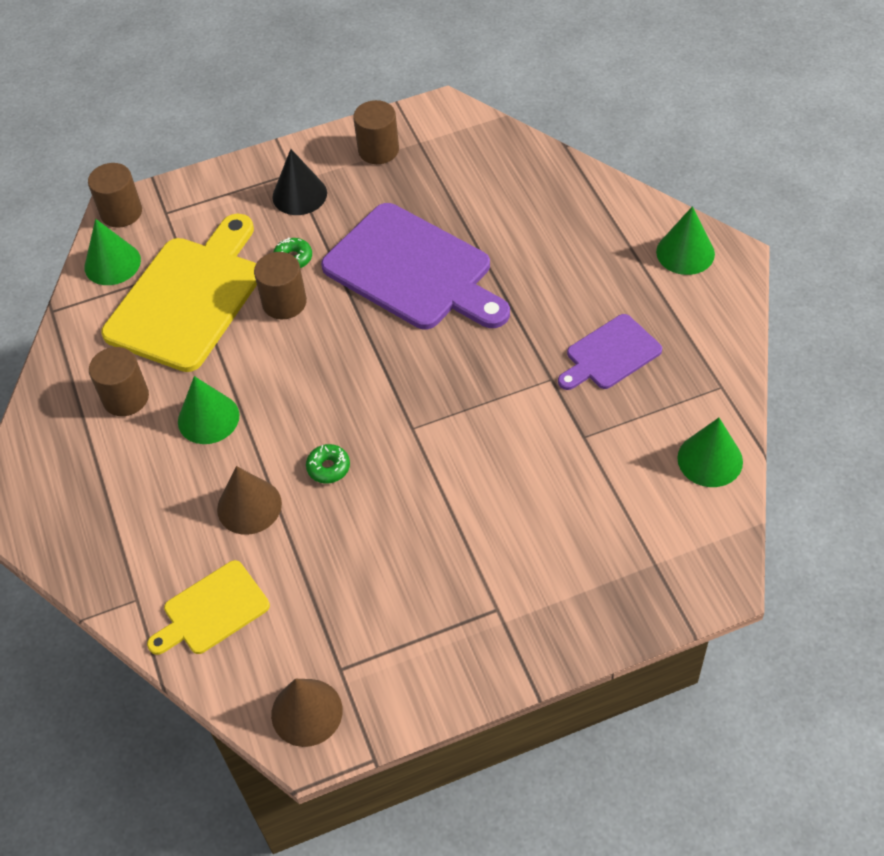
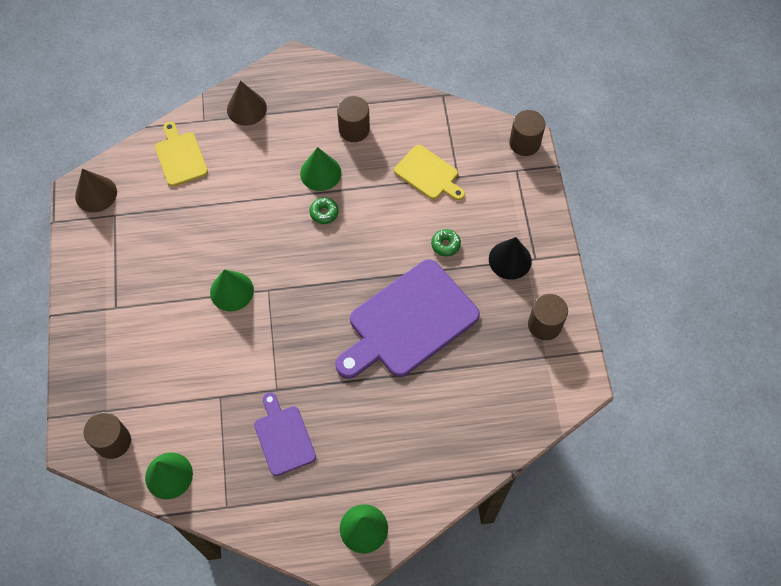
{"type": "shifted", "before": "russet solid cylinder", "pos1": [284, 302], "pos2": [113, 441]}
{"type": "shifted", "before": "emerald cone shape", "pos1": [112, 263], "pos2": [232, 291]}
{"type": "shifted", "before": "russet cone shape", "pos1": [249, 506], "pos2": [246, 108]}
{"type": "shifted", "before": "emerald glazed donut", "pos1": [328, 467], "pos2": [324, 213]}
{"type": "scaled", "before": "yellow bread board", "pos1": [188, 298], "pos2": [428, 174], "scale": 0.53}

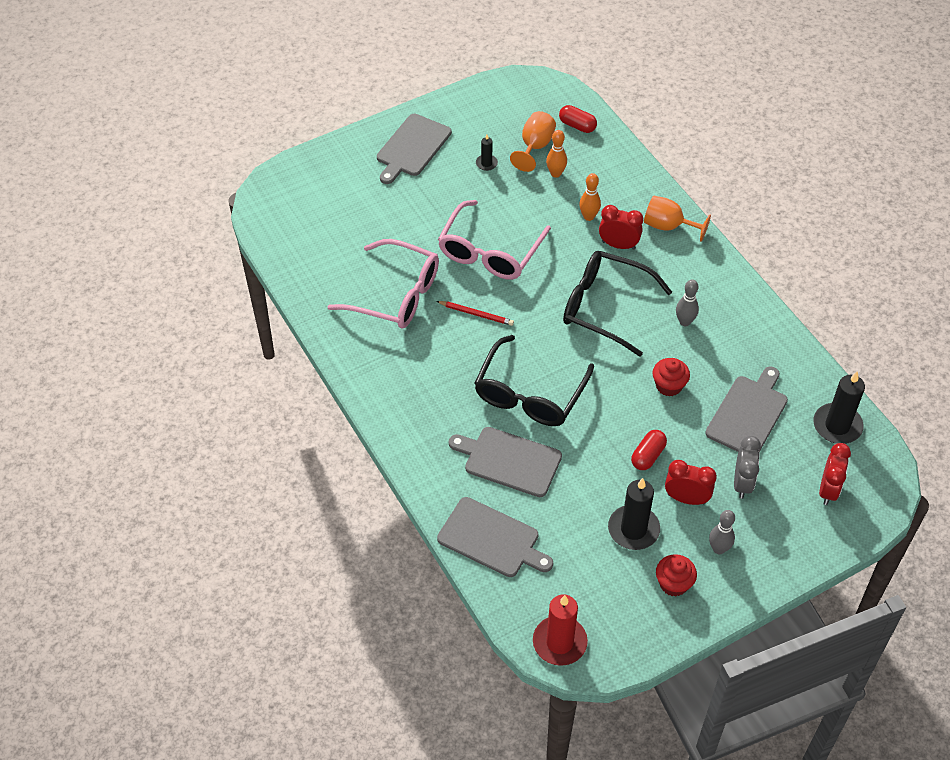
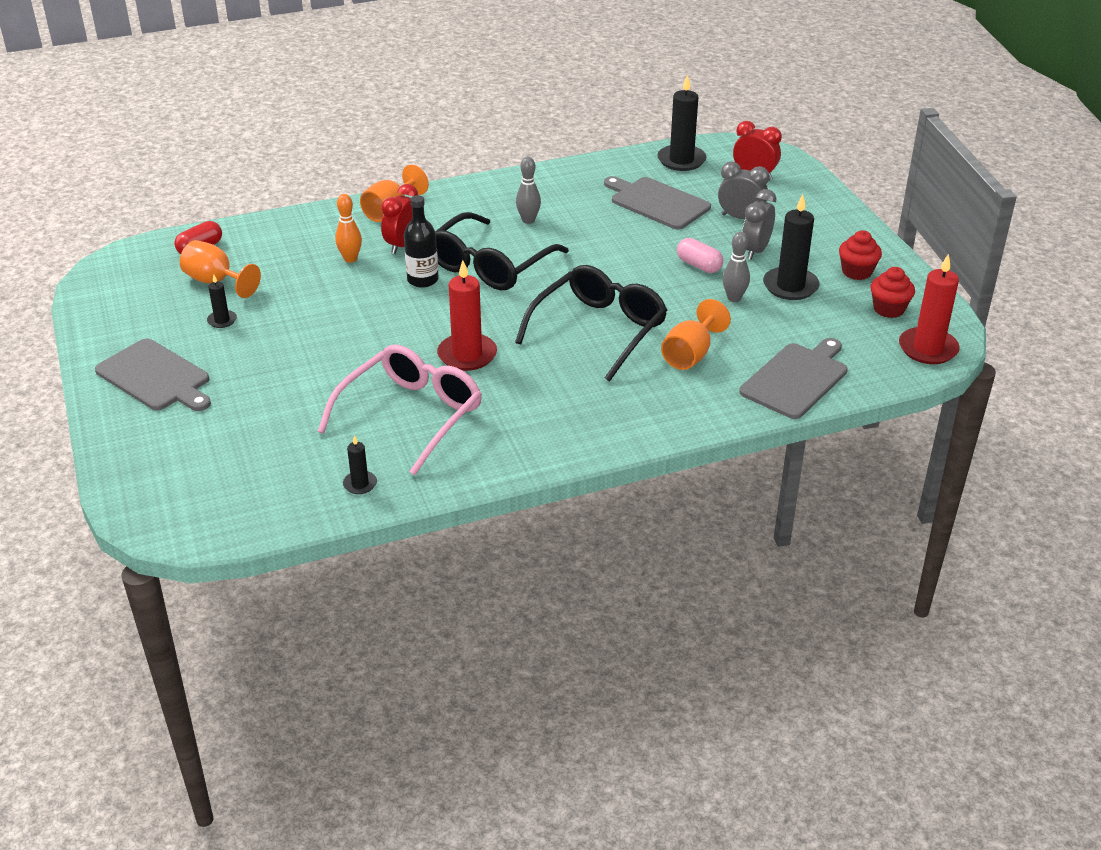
{"type": "new", "after": "ebony candle", "pos2": [360, 484]}
{"type": "new", "after": "ebony bottle", "pos2": [423, 280]}
{"type": "swapped", "before": "red lead pencil", "after": "red candle", "pos1": [476, 314], "pos2": [467, 355]}
{"type": "rotated", "before": "ebony glasses", "pos1": [529, 394], "pos2": [599, 330], "turn": -90}
{"type": "swapped", "before": "ash-grey bread board", "after": "orange goblet", "pos1": [509, 460], "pos2": [690, 355]}
{"type": "repainted", "before": "red capsule", "after": "pink capsule", "pos1": [647, 456], "pos2": [699, 265]}
{"type": "shifted", "before": "ash-grey tenpin", "pos1": [718, 549], "pos2": [734, 298]}
{"type": "repainted", "before": "red alarm clock", "after": "ash-grey alarm clock", "pos1": [686, 498], "pos2": [755, 251]}
{"type": "shifted", "before": "red fairy cake", "pos1": [668, 386], "pos2": [888, 309]}
{"type": "gone", "before": "pink glasses", "pos1": [490, 252]}
{"type": "gone", "before": "orange tenpin", "pos1": [556, 173]}

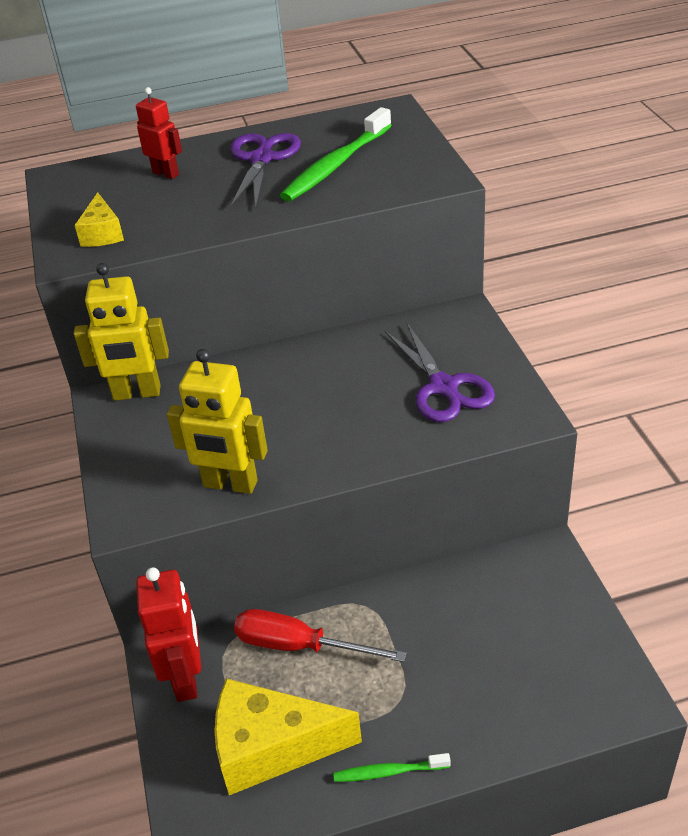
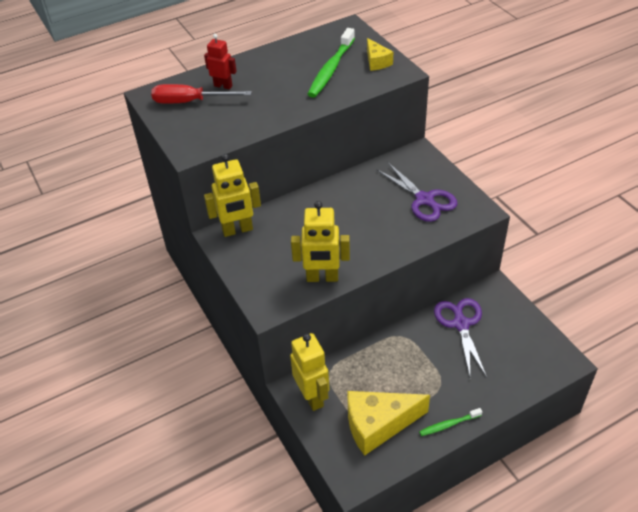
{"type": "shifted", "before": "red hand screwdriver", "pos1": [299, 646], "pos2": [190, 102]}
{"type": "repainted", "before": "red robot figure", "after": "yellow robot figure", "pos1": [186, 678], "pos2": [312, 396]}
{"type": "shifted", "before": "yellow piece of cheese", "pos1": [102, 233], "pos2": [377, 62]}
{"type": "shifted", "before": "purple scissors", "pos1": [262, 159], "pos2": [460, 324]}

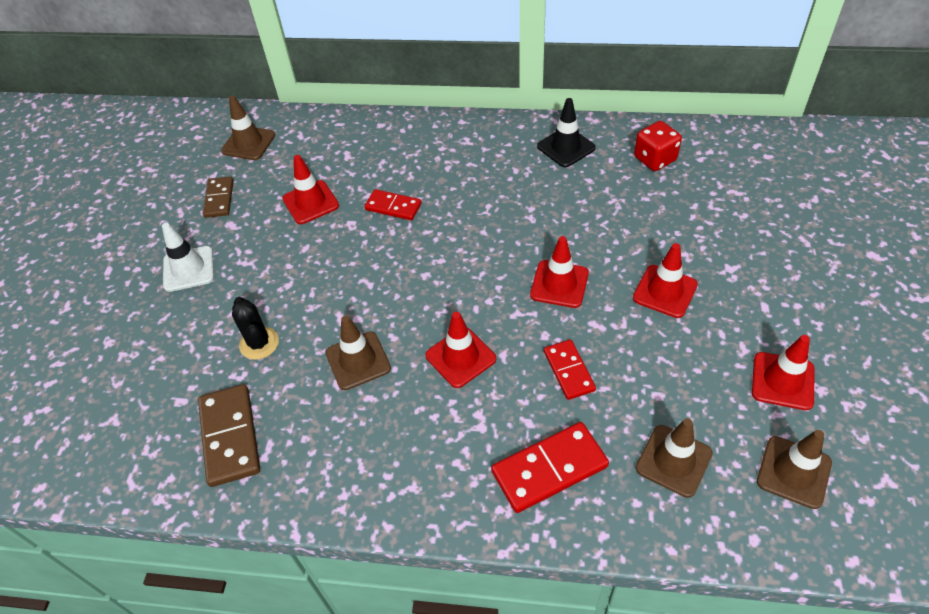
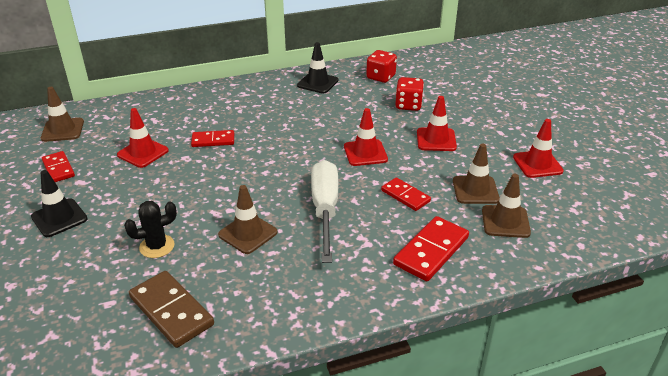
{"type": "repainted", "before": "snow-white traffic cone", "after": "ebony traffic cone", "pos1": [188, 269], "pos2": [59, 218]}
{"type": "repainted", "before": "russet domino tile", "after": "red domino tile", "pos1": [219, 199], "pos2": [58, 168]}
{"type": "rotated", "before": "ebony prickly plant", "pos1": [259, 343], "pos2": [157, 246], "turn": -60}
{"type": "swapped", "before": "red traffic cone", "after": "snow-white hand screwdriver", "pos1": [460, 357], "pos2": [325, 210]}
{"type": "new", "after": "red die", "pos2": [408, 105]}
{"type": "shifted", "before": "russet traffic cone", "pos1": [793, 472], "pos2": [475, 190]}

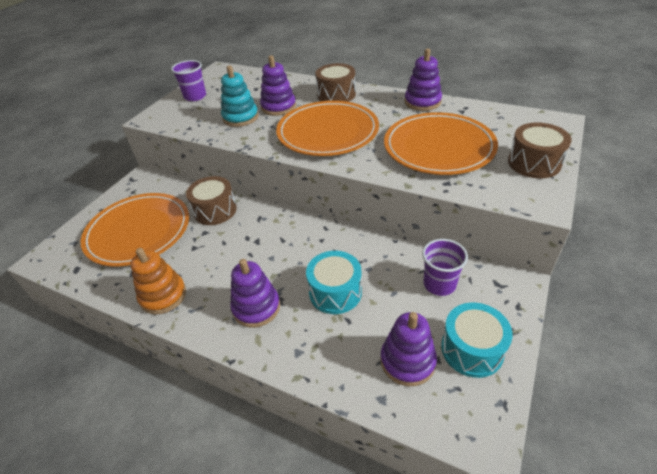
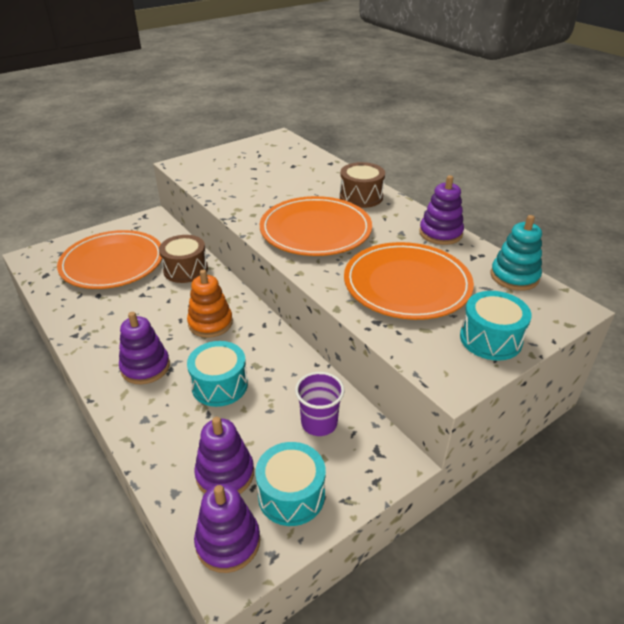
{"type": "shifted", "before": "orange stacking toy", "pos1": [163, 296], "pos2": [210, 323]}
{"type": "shifted", "before": "purple stacking toy", "pos1": [278, 107], "pos2": [228, 542]}
{"type": "repainted", "before": "russet snare drum", "after": "aqua snare drum", "pos1": [534, 163], "pos2": [490, 339]}
{"type": "shifted", "before": "aqua stacking toy", "pos1": [240, 117], "pos2": [514, 276]}
{"type": "gone", "before": "purple beaker", "pos1": [195, 96]}

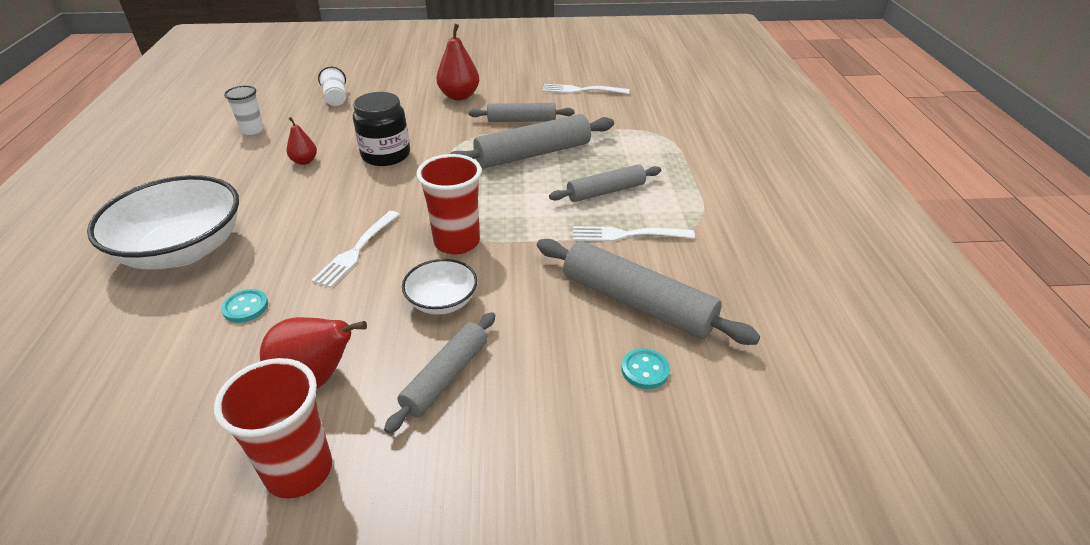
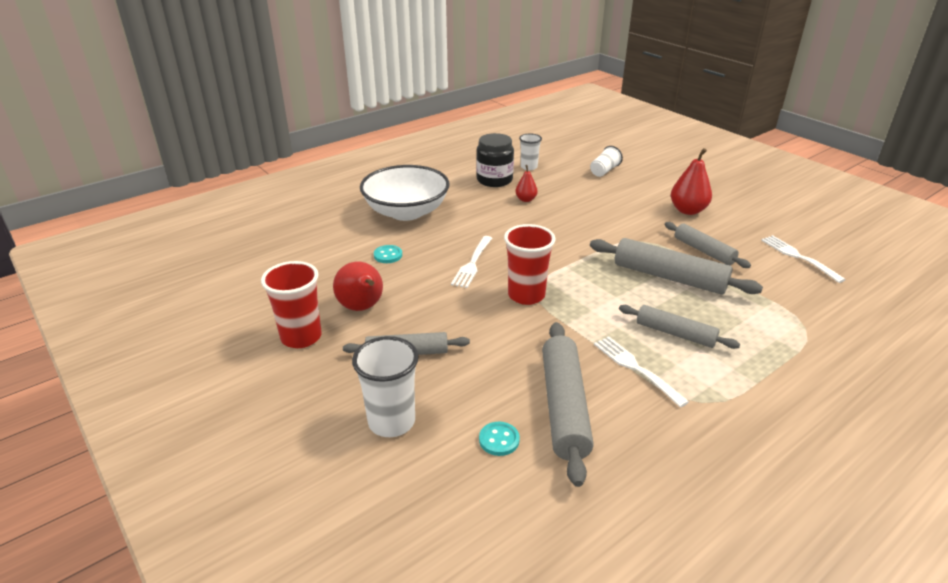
{"type": "new", "after": "snow-white beaker", "pos2": [391, 422]}
{"type": "rotated", "before": "snow-white table fork", "pos1": [357, 250], "pos2": [472, 263], "turn": -60}
{"type": "shifted", "before": "ebony preserve jar", "pos1": [386, 155], "pos2": [494, 180]}
{"type": "gone", "before": "snow-white bowl", "pos1": [442, 301]}

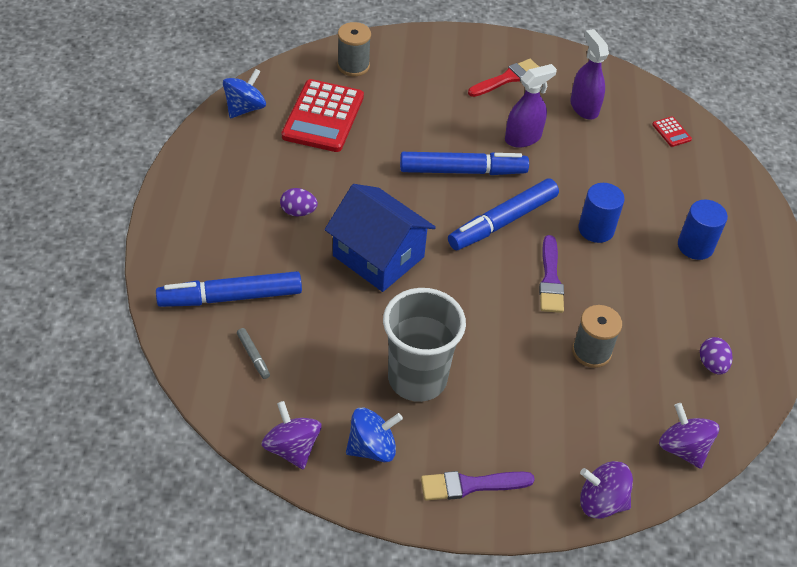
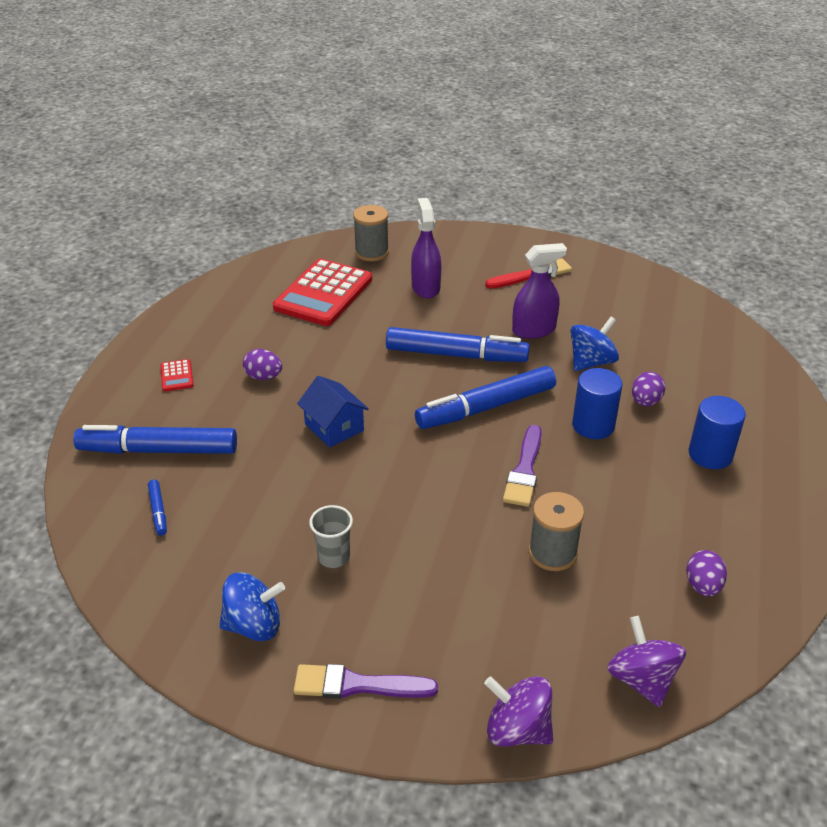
{"type": "repainted", "before": "ash-grey marker", "after": "cobalt marker", "pos1": [253, 356], "pos2": [158, 511]}
{"type": "shifted", "before": "red adding machine", "pos1": [671, 132], "pos2": [177, 376]}
{"type": "scaled", "before": "cobalt toy house", "pos1": [378, 256], "pos2": [334, 427], "scale": 0.58}
{"type": "scaled", "before": "ash-grey beaker", "pos1": [417, 378], "pos2": [333, 557], "scale": 0.45}
{"type": "shifted", "before": "purple spray bottle", "pos1": [584, 107], "pos2": [425, 287]}
{"type": "shifted", "before": "cobalt spinning top", "pos1": [245, 108], "pos2": [591, 362]}
{"type": "new", "after": "purple egg shape", "pos2": [645, 401]}
{"type": "gone", "before": "purple spinning top", "pos1": [292, 448]}

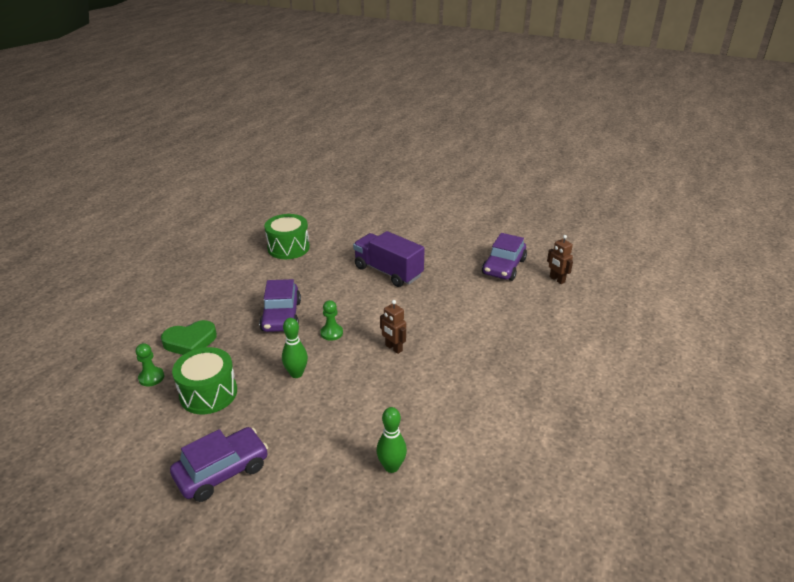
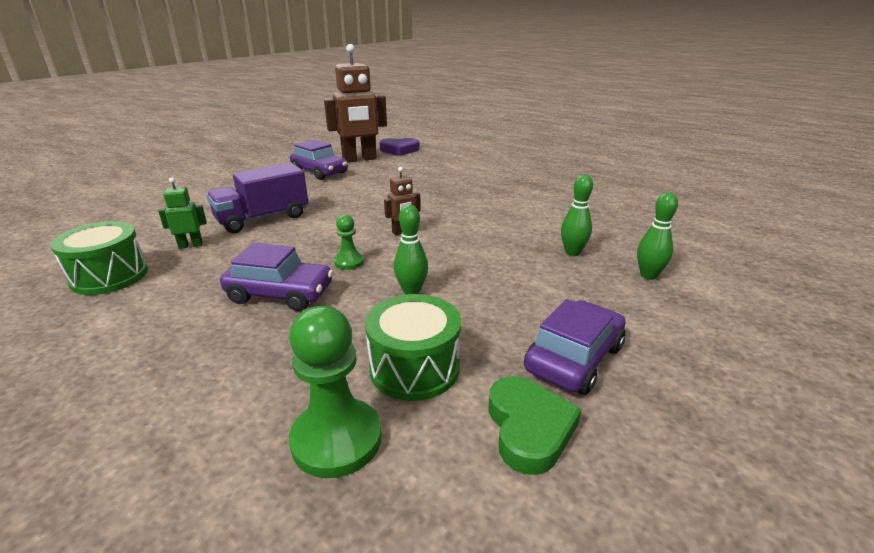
{"type": "new", "after": "emerald robot figure", "pos2": [191, 245]}
{"type": "scaled", "before": "emerald pawn", "pos1": [151, 377], "pos2": [336, 439], "scale": 1.86}
{"type": "scaled", "before": "russet robot figure", "pos1": [557, 279], "pos2": [359, 159], "scale": 2.22}
{"type": "new", "after": "purple love heart", "pos2": [399, 150]}
{"type": "shifted", "before": "emerald love heart", "pos1": [190, 342], "pos2": [529, 428]}
{"type": "rotated", "before": "purple toy car", "pos1": [222, 471], "pos2": [574, 358], "turn": 60}
{"type": "new", "after": "emerald tenpin", "pos2": [648, 275]}

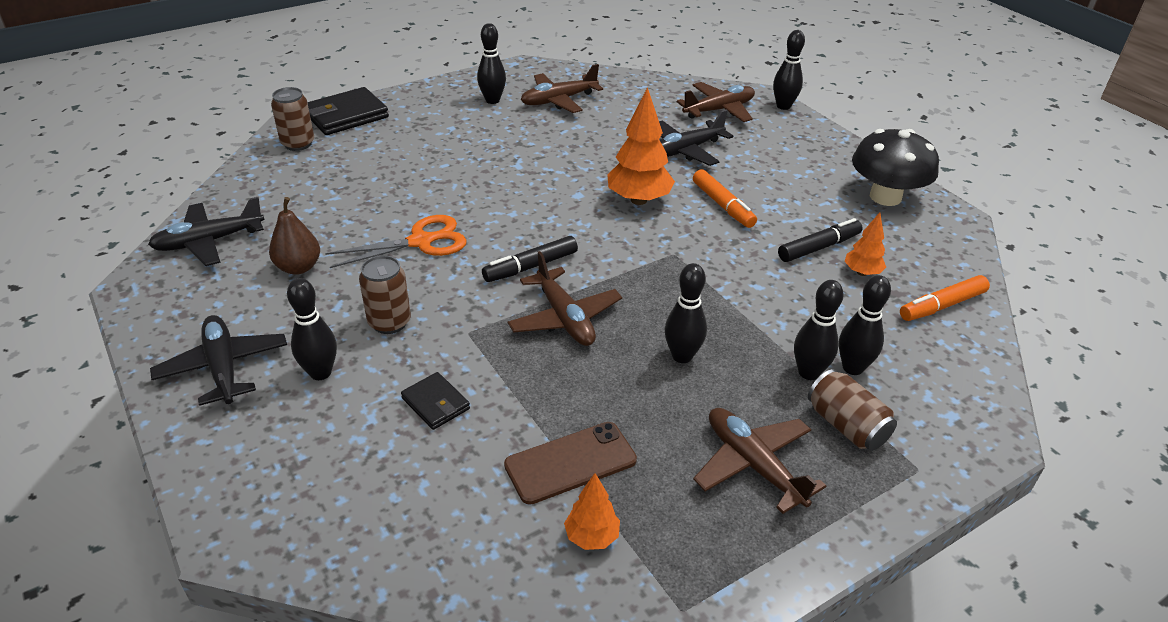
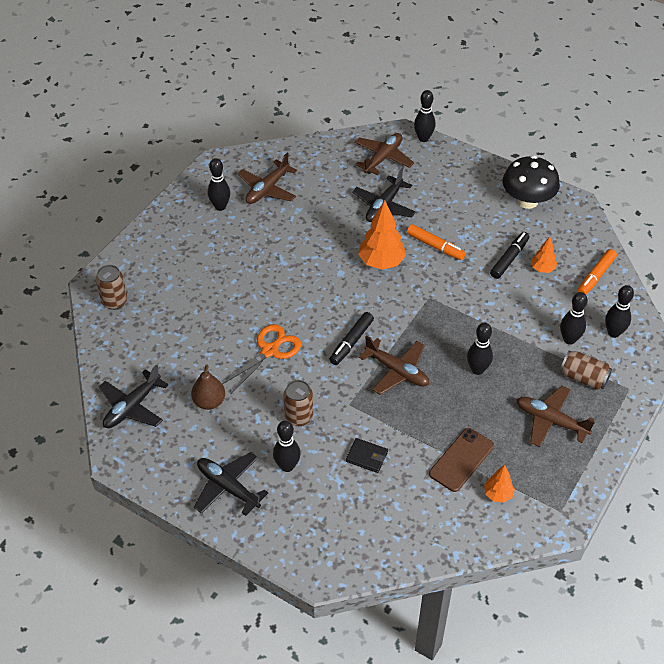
{"type": "shifted", "before": "ebony tenpin", "pos1": [808, 372], "pos2": [613, 333]}
{"type": "gone", "before": "ebony card wallet", "pos1": [346, 116]}

